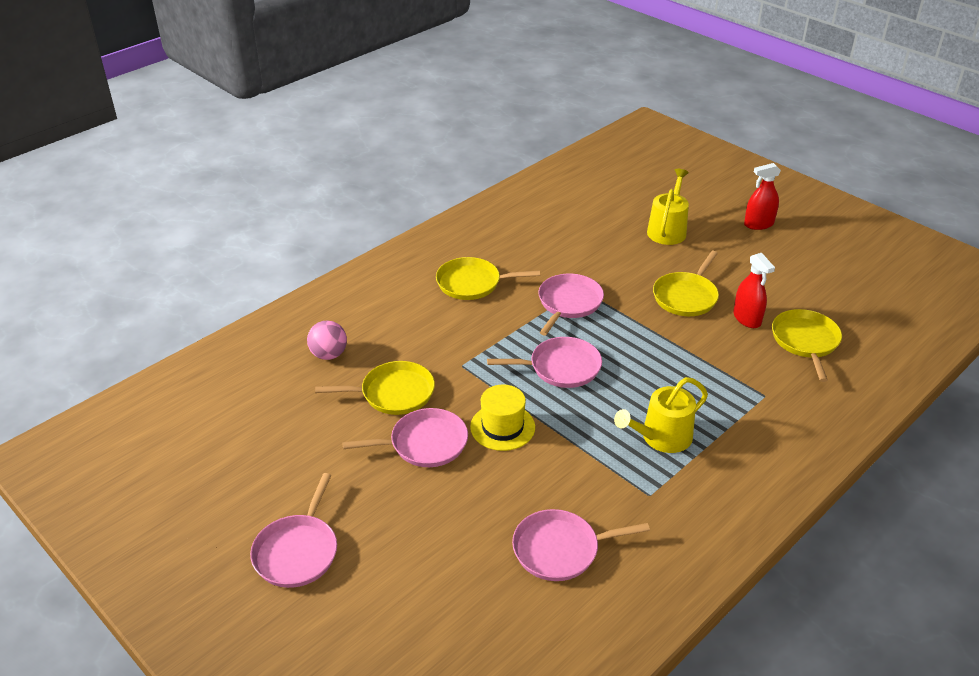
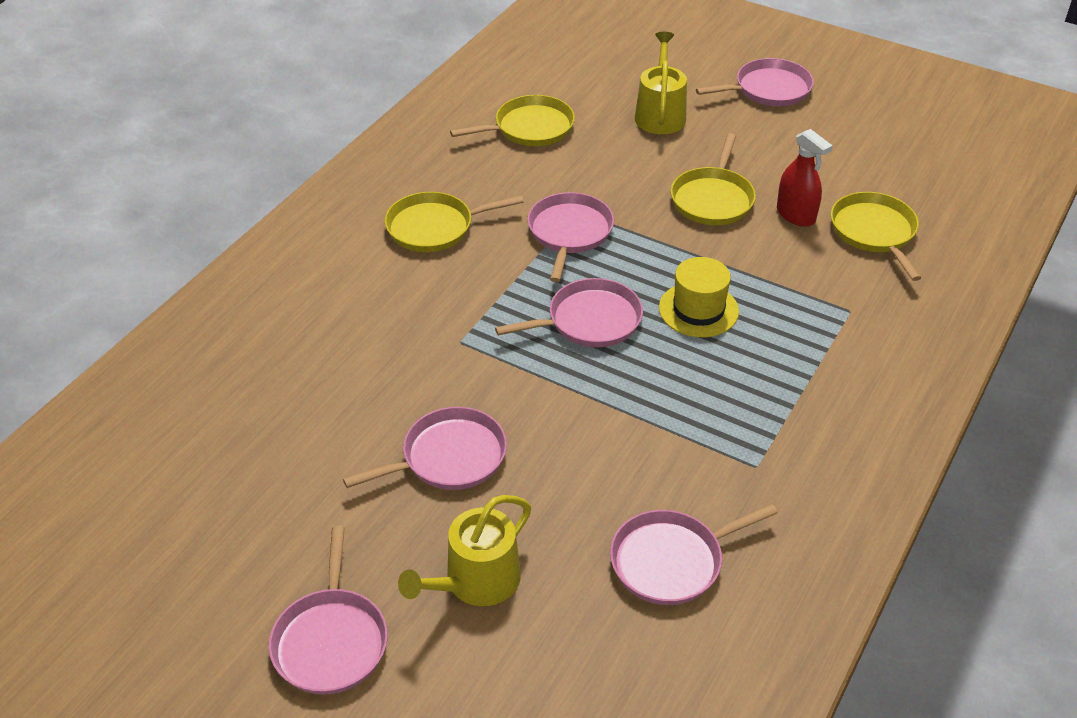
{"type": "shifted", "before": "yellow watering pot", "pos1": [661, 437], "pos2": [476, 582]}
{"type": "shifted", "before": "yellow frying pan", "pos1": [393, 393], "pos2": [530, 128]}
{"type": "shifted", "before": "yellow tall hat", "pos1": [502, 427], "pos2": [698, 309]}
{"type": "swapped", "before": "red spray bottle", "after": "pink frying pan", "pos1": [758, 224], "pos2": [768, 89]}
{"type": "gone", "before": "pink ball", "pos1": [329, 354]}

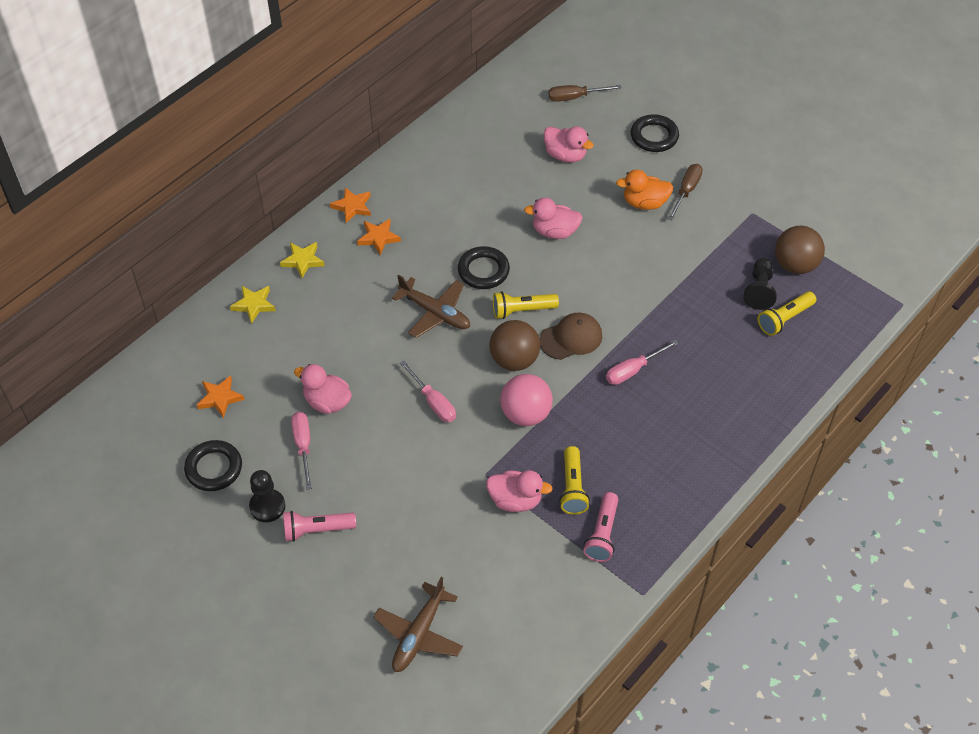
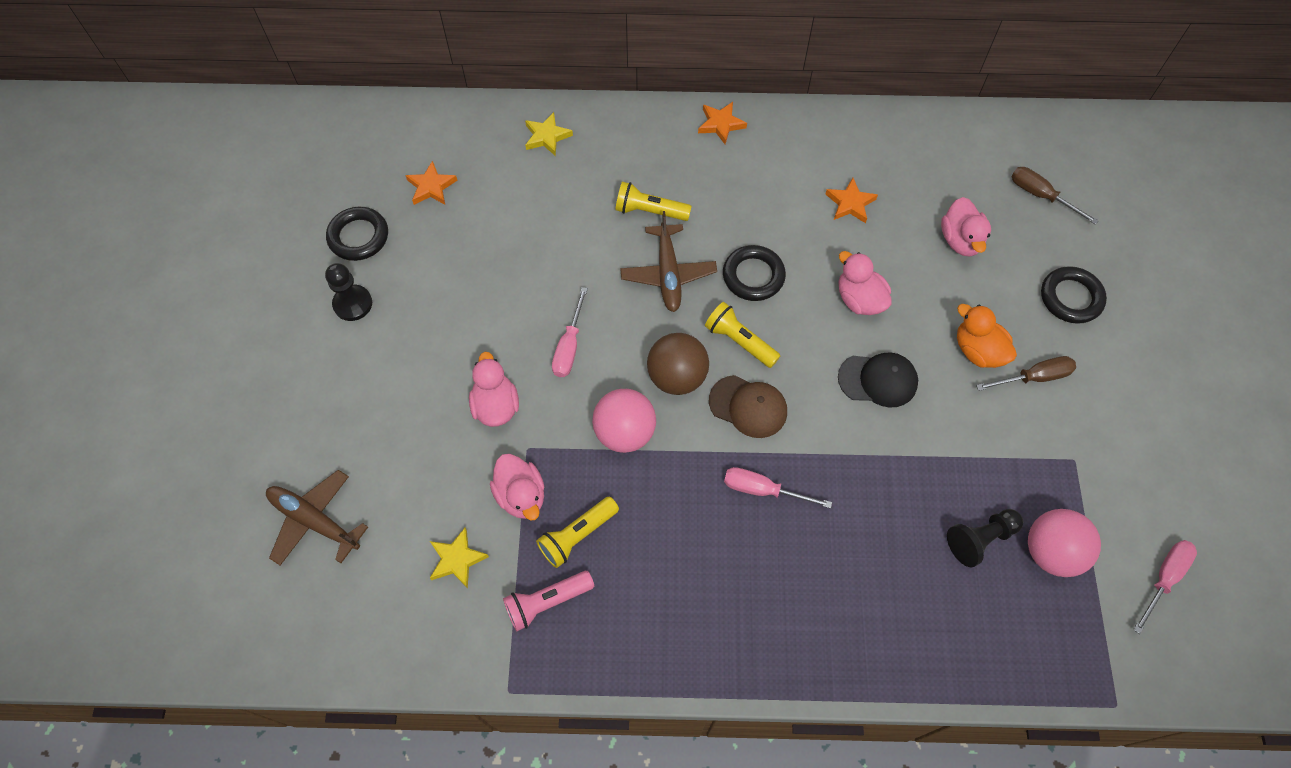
{"type": "rotated", "before": "russet toy plane", "pos1": [418, 634], "pos2": [314, 521], "turn": 45}
{"type": "shifted", "before": "yellow five-pointed star", "pos1": [303, 261], "pos2": [457, 559]}
{"type": "shifted", "before": "pink rubber duck", "pos1": [327, 402], "pos2": [496, 406]}
{"type": "shifted", "before": "yellow flashlight", "pos1": [784, 319], "pos2": [649, 211]}
{"type": "shifted", "before": "orange five-pointed star", "pos1": [378, 238], "pos2": [850, 203]}
{"type": "new", "after": "ebony baseball cap", "pos2": [878, 380]}
{"type": "repainted", "before": "russet ball", "after": "pink ball", "pos1": [795, 265], "pos2": [1051, 552]}
{"type": "shifted", "before": "pink hand screwdriver", "pos1": [303, 446], "pos2": [1163, 578]}
{"type": "gone", "before": "pink flashlight", "pos1": [316, 530]}

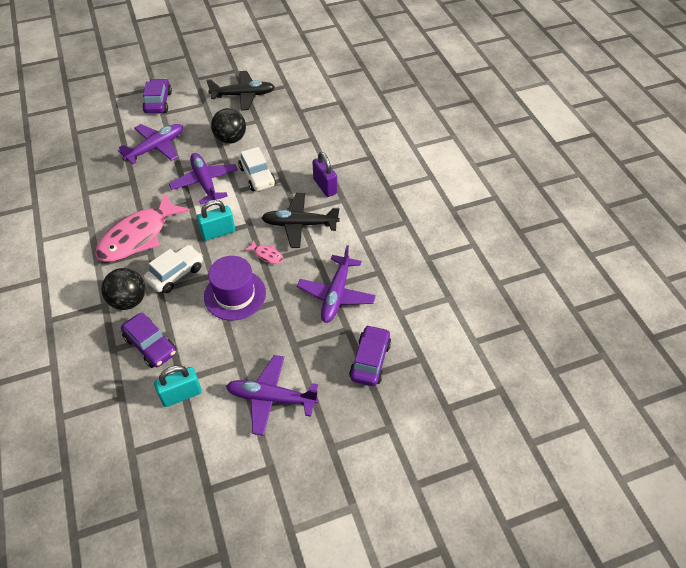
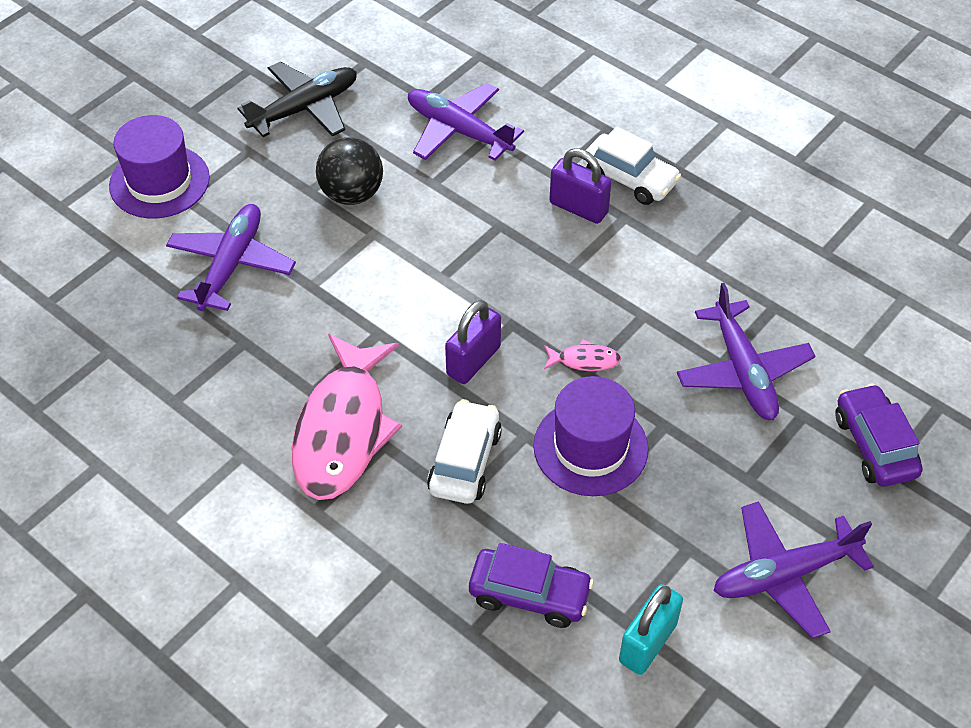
{"type": "swapped", "before": "purple toy car", "after": "purple tall hat", "pos1": [158, 102], "pos2": [159, 182]}
{"type": "shifted", "before": "purple toy plane", "pos1": [205, 182], "pos2": [458, 130]}
{"type": "repainted", "before": "aqua lock", "after": "purple lock", "pos1": [218, 232], "pos2": [473, 361]}
{"type": "shifted", "before": "snow-white toy car", "pos1": [257, 176], "pos2": [629, 178]}
{"type": "gone", "before": "ebony ball", "pos1": [129, 301]}
{"type": "gone", "before": "ebony toy plane", "pos1": [299, 224]}

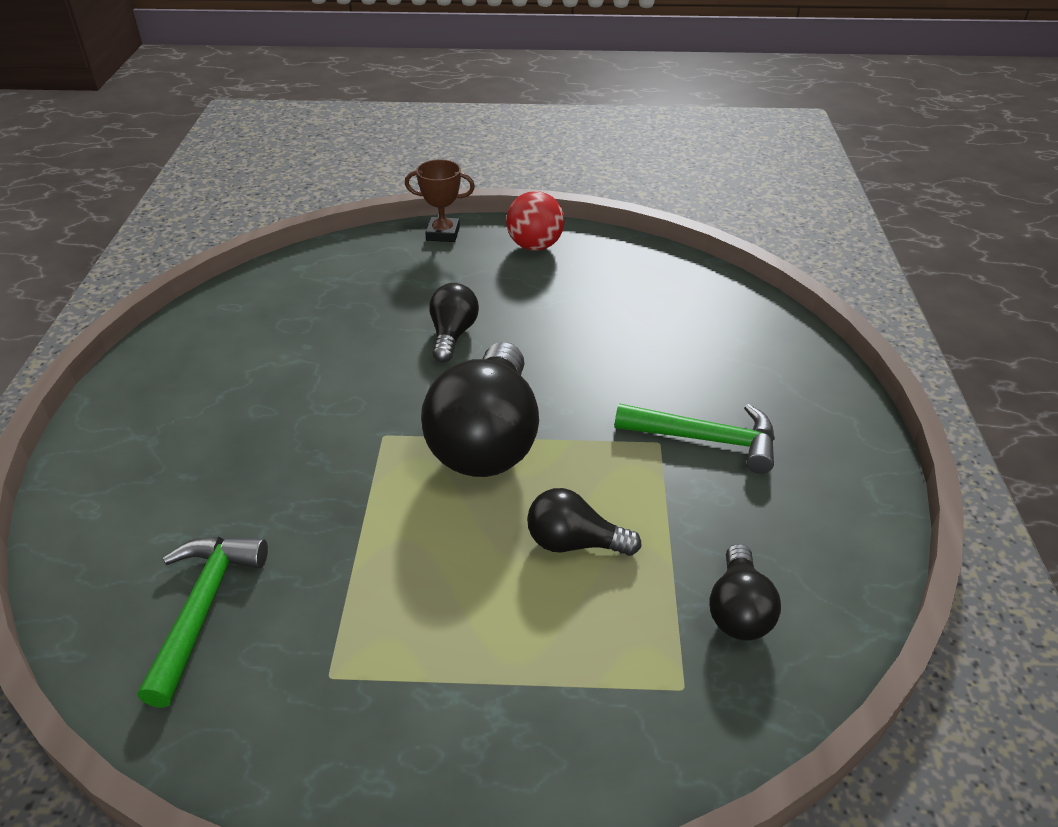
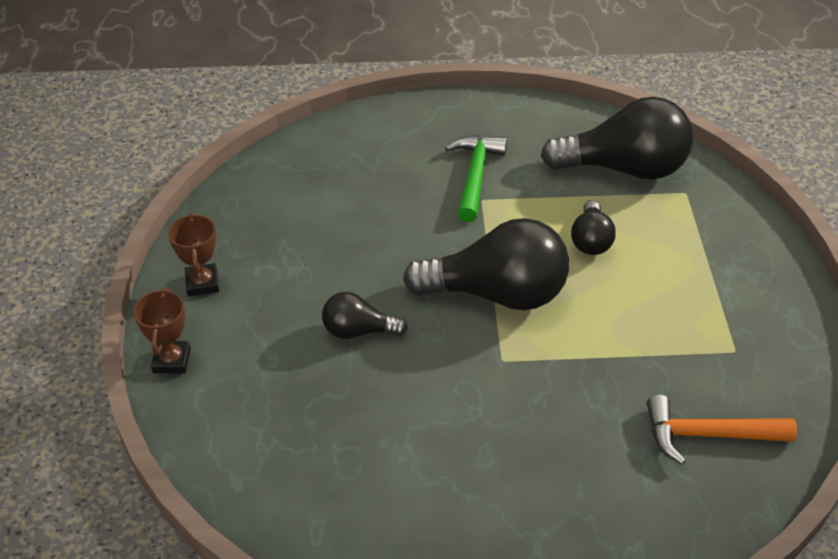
{"type": "swapped", "before": "red ball", "after": "russet award cup", "pos1": [535, 246], "pos2": [202, 283]}
{"type": "scaled", "before": "ebony lightbulb", "pos1": [738, 610], "pos2": [624, 168], "scale": 1.97}
{"type": "repainted", "before": "emerald hammer", "after": "orange hammer", "pos1": [203, 609], "pos2": [708, 434]}

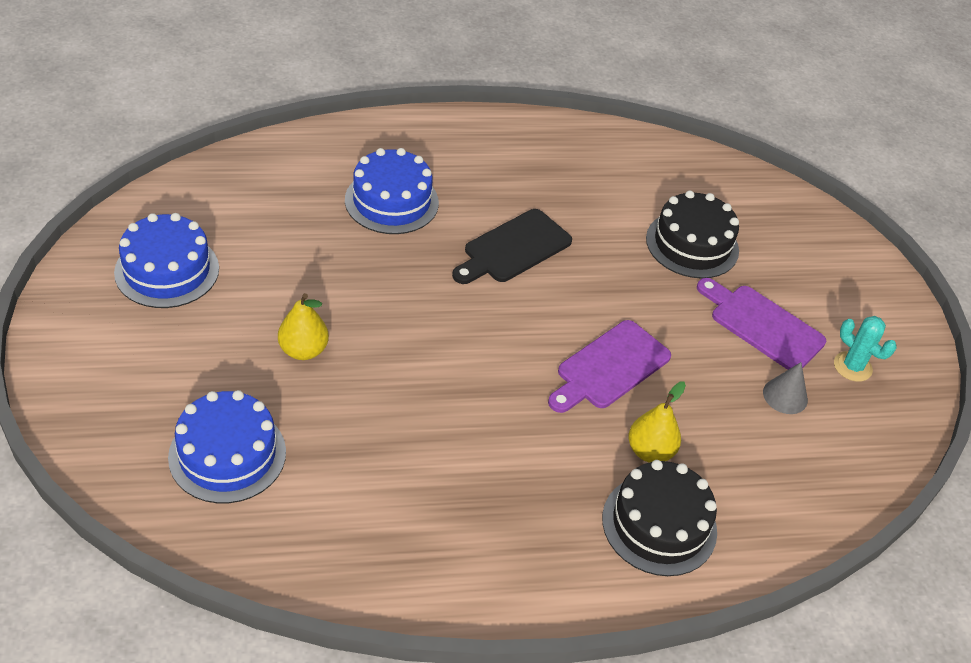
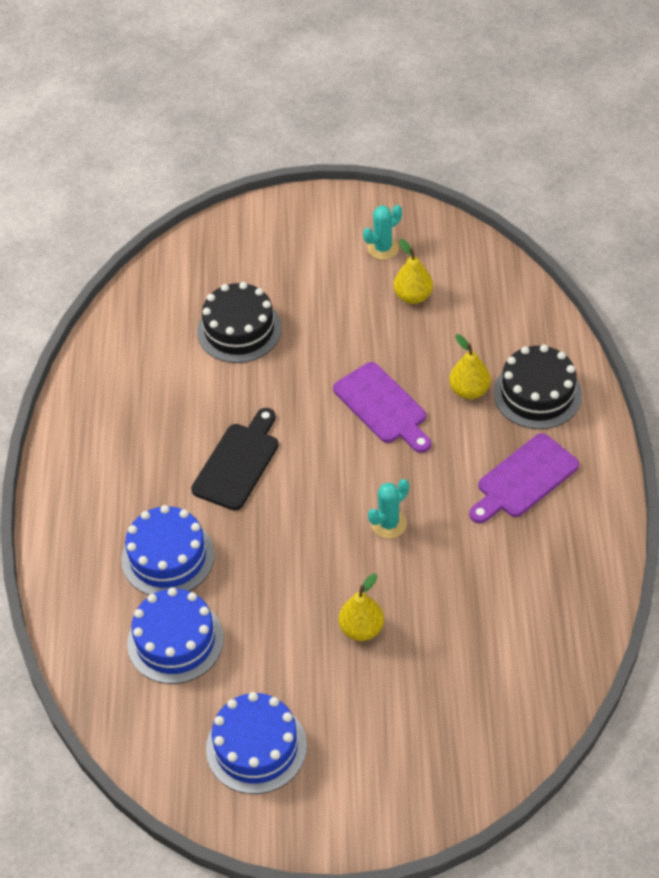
{"type": "shifted", "before": "cobalt cake", "pos1": [227, 454], "pos2": [175, 641]}
{"type": "rotated", "before": "ebony bread board", "pos1": [513, 248], "pos2": [238, 462], "turn": -120}
{"type": "new", "after": "aqua prickly plant", "pos2": [389, 524]}
{"type": "swapped", "before": "ash-grey cone shape", "after": "yellow pear fruit", "pos1": [785, 396], "pos2": [413, 296]}
{"type": "shifted", "before": "purple bread board", "pos1": [762, 325], "pos2": [524, 479]}

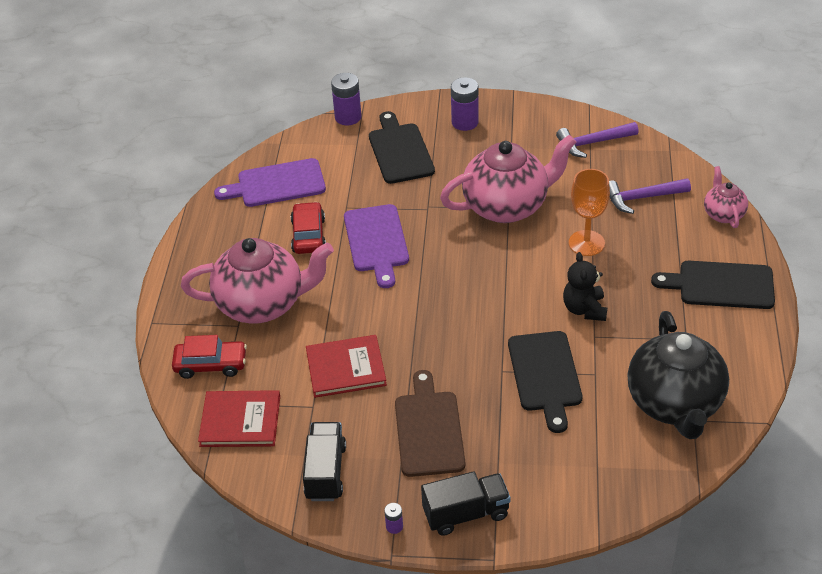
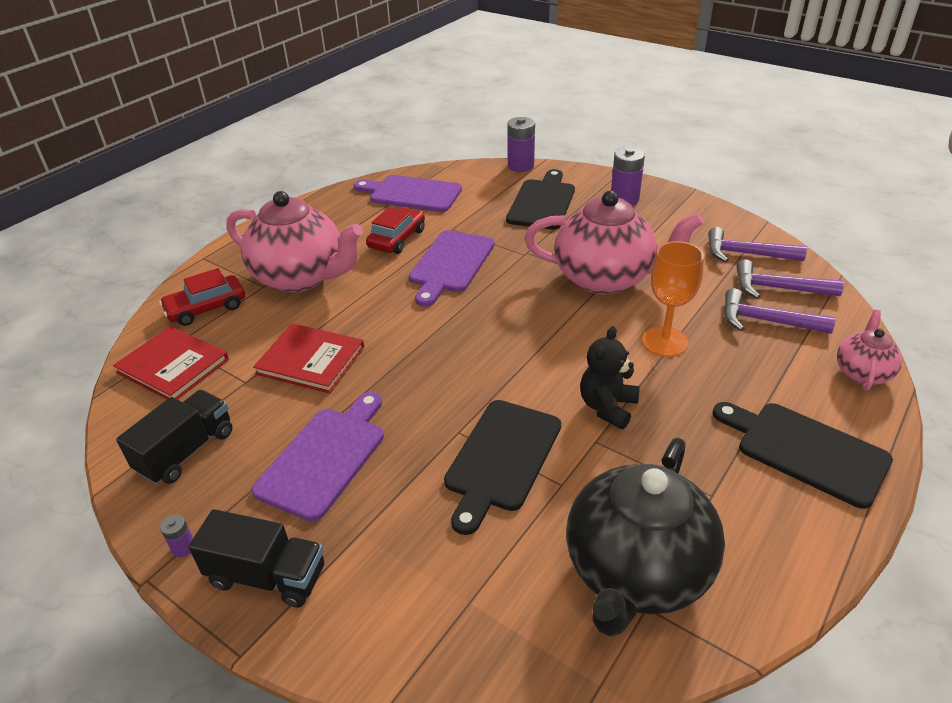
{"type": "rotated", "before": "red toy car", "pos1": [211, 364], "pos2": [206, 308], "turn": 120}
{"type": "repainted", "before": "russet bread board", "after": "purple bread board", "pos1": [428, 429], "pos2": [325, 457]}
{"type": "new", "after": "purple hammer", "pos2": [778, 288]}

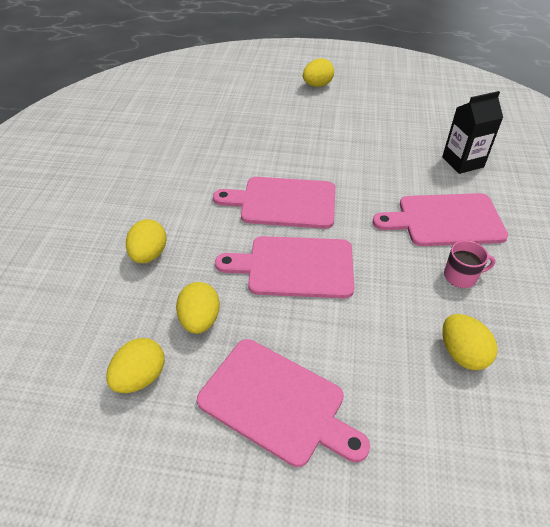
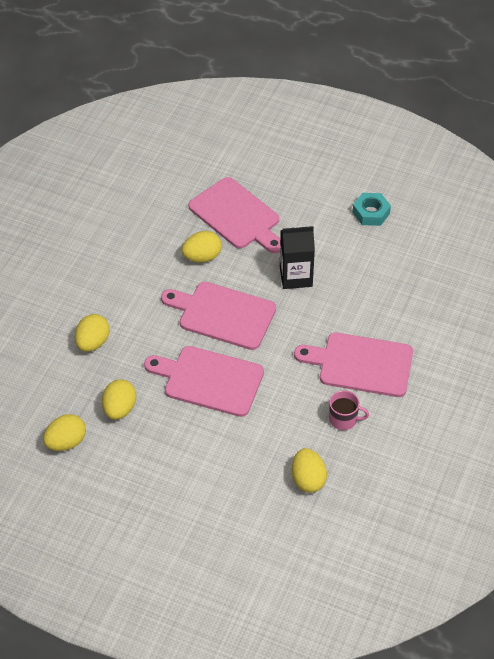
{"type": "shifted", "before": "yellow egg shape", "pos1": [317, 85], "pos2": [202, 257]}
{"type": "shifted", "before": "pink bread board", "pos1": [276, 403], "pos2": [236, 216]}
{"type": "shifted", "before": "ebony juice carton", "pos1": [462, 162], "pos2": [296, 276]}
{"type": "new", "after": "aqua hexagon nut", "pos2": [371, 213]}

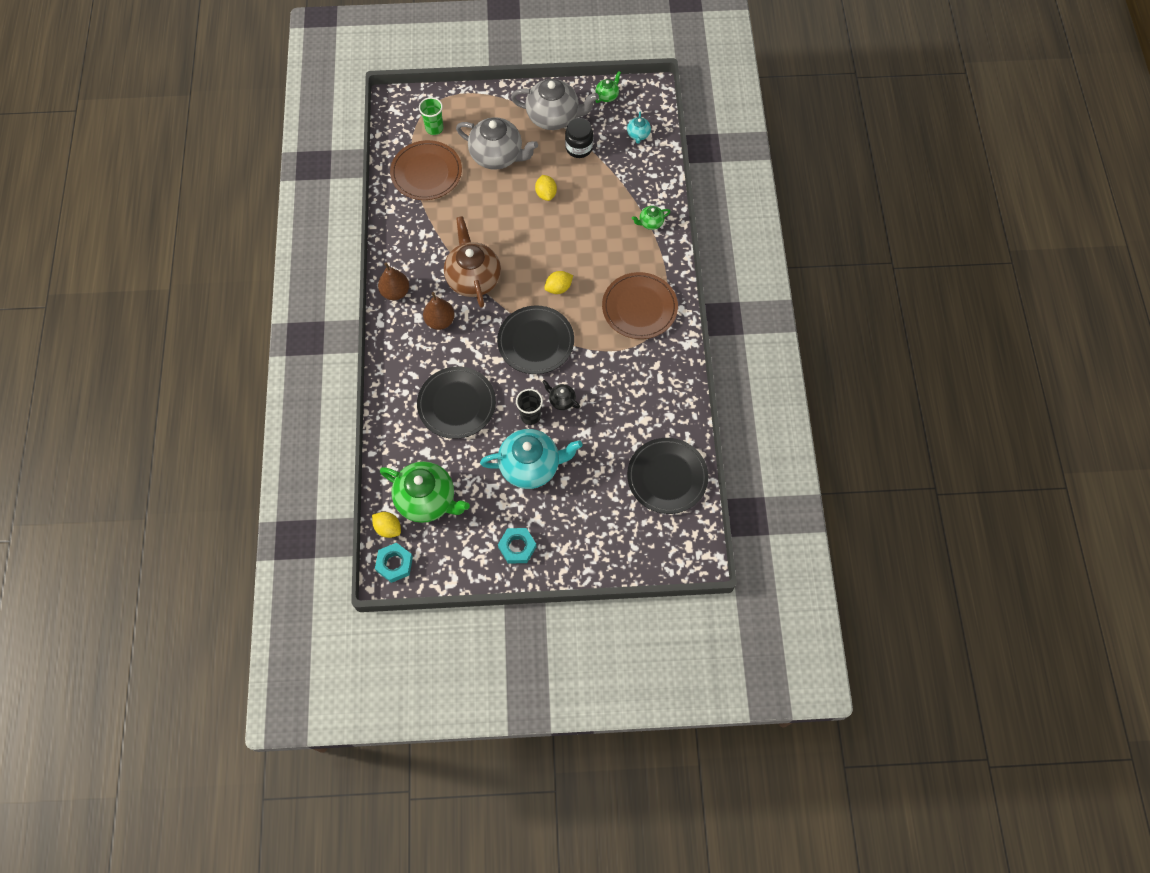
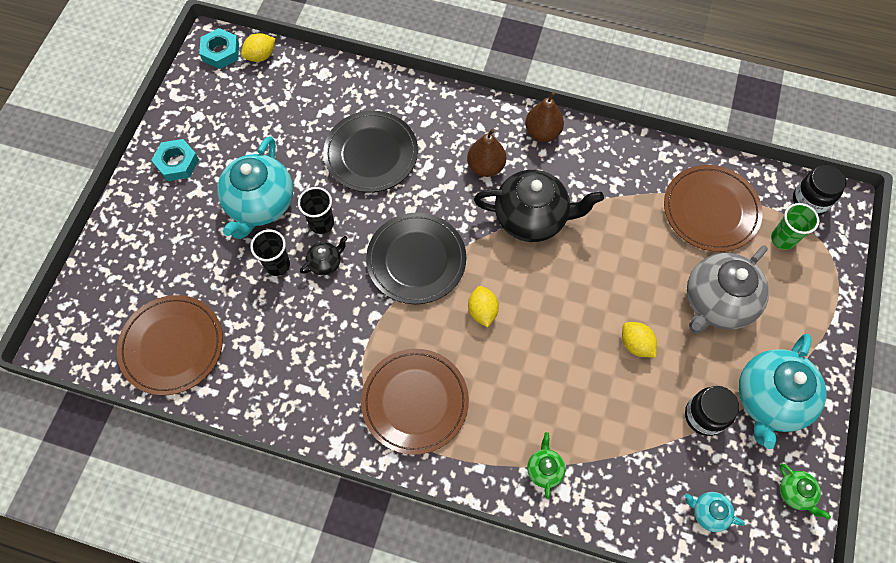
{"type": "repainted", "before": "ebony dinner plate", "after": "russet dinner plate", "pos1": [667, 477], "pos2": [172, 346]}
{"type": "new", "after": "ebony beaker", "pos2": [277, 265]}
{"type": "repainted", "before": "russet tea pot", "after": "ebony tea pot", "pos1": [473, 278], "pos2": [532, 218]}
{"type": "rotated", "before": "yellow toy lemon", "pos1": [546, 194], "pos2": [636, 344], "turn": 45}
{"type": "repainted", "before": "ash-grey tea pot", "after": "aqua tea pot", "pos1": [554, 117], "pos2": [769, 400]}
{"type": "new", "after": "ebony preserve jar", "pos2": [810, 201]}
{"type": "gone", "before": "emerald tea pot", "pos1": [427, 500]}

